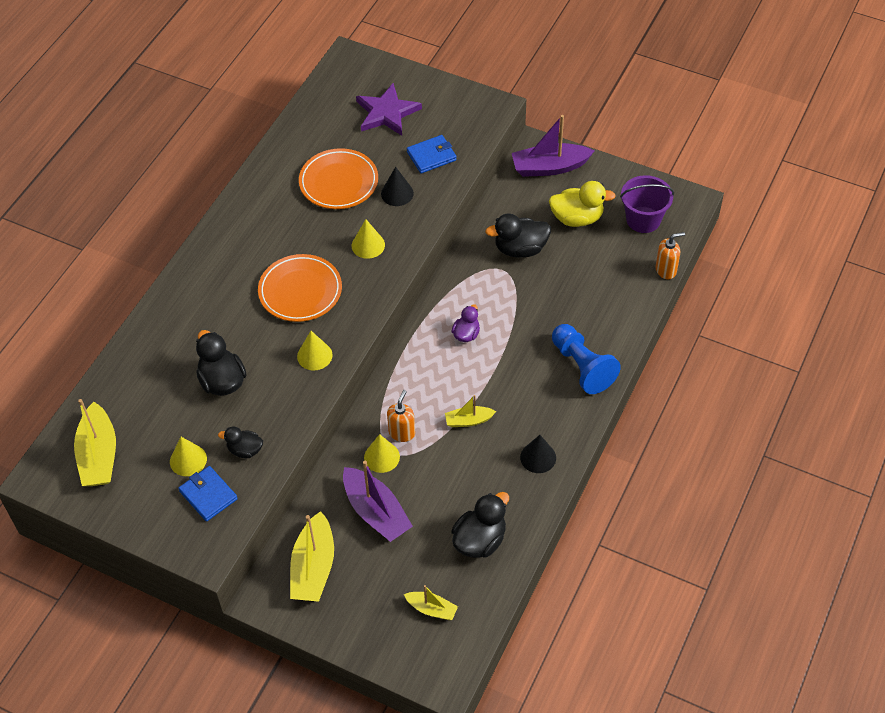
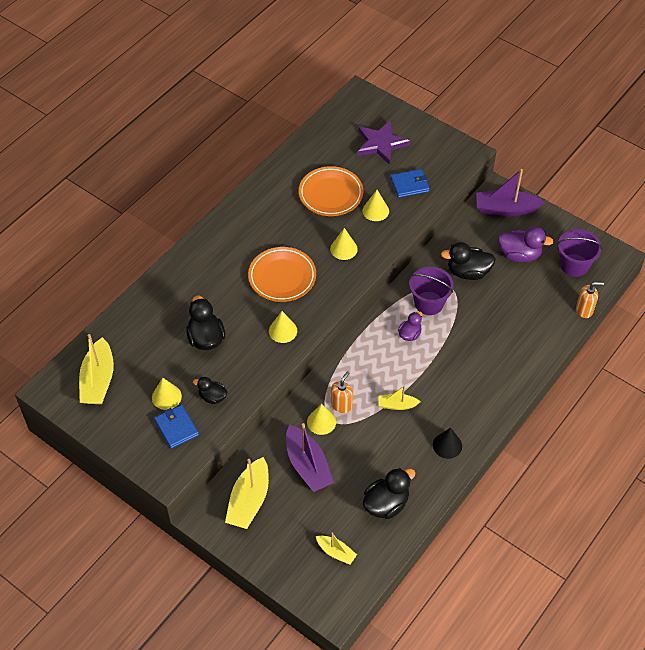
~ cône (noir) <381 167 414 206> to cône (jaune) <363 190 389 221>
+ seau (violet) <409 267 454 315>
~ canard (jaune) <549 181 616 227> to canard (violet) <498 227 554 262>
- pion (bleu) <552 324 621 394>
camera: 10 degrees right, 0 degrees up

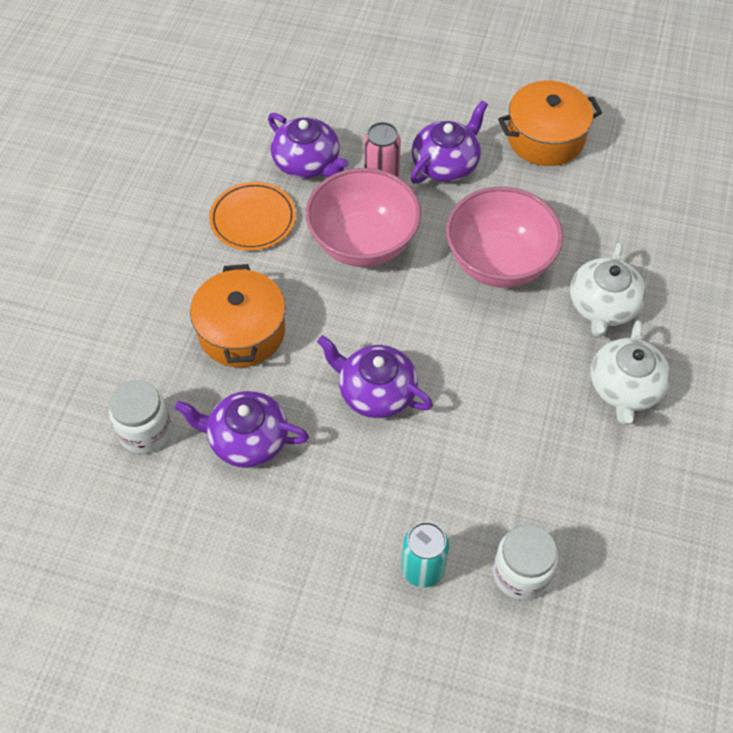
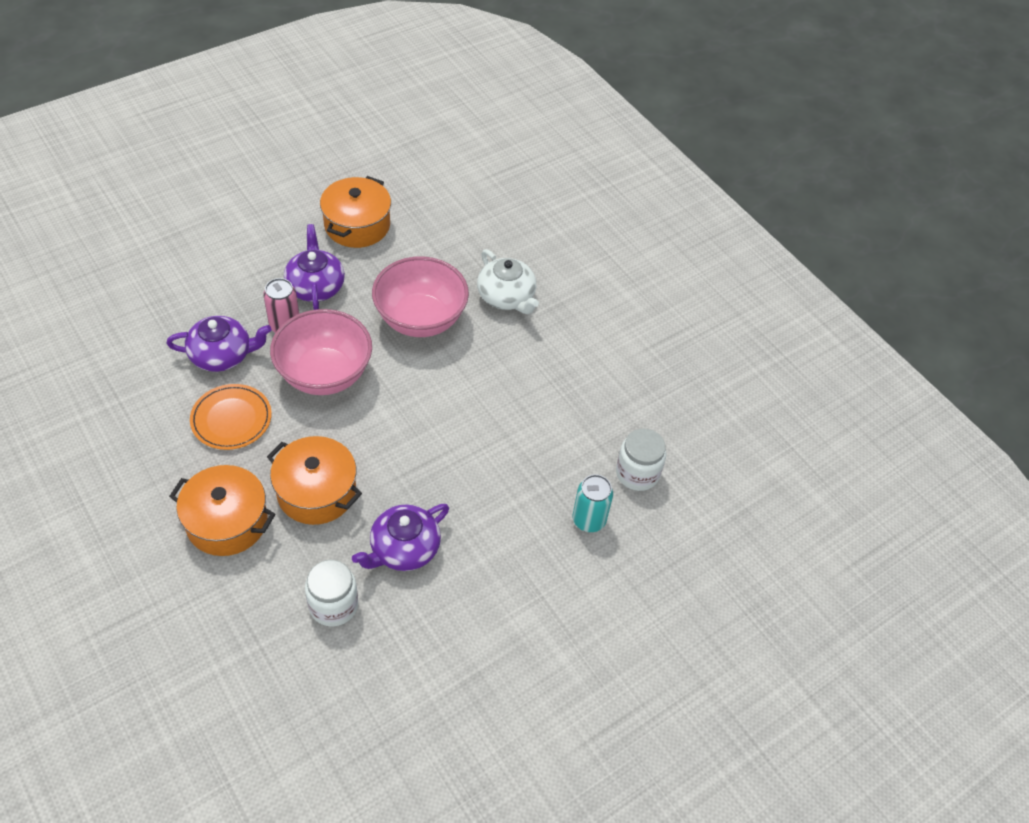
+ marmite (orange) <169 465 275 556>
- théière (violet) <317 335 433 418>
- théière (blanc) <591 320 671 425>
camera: 55 degrees left, 5 degrees down

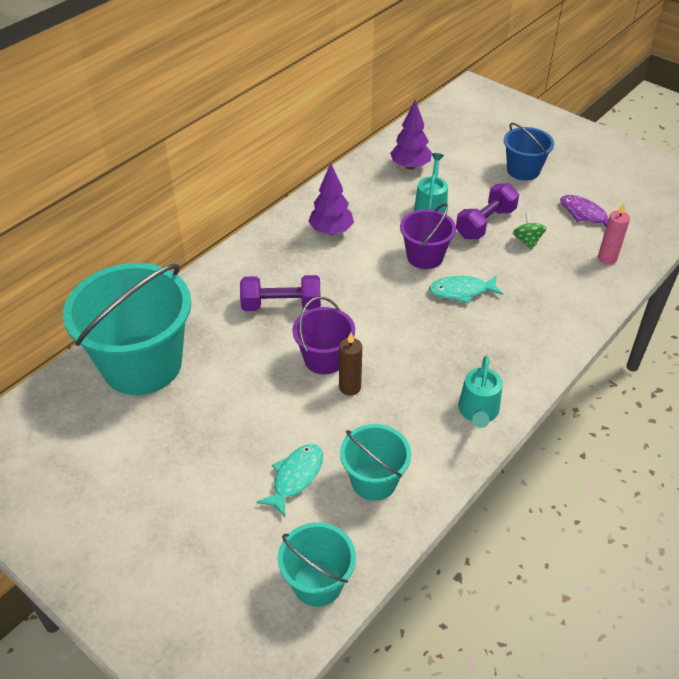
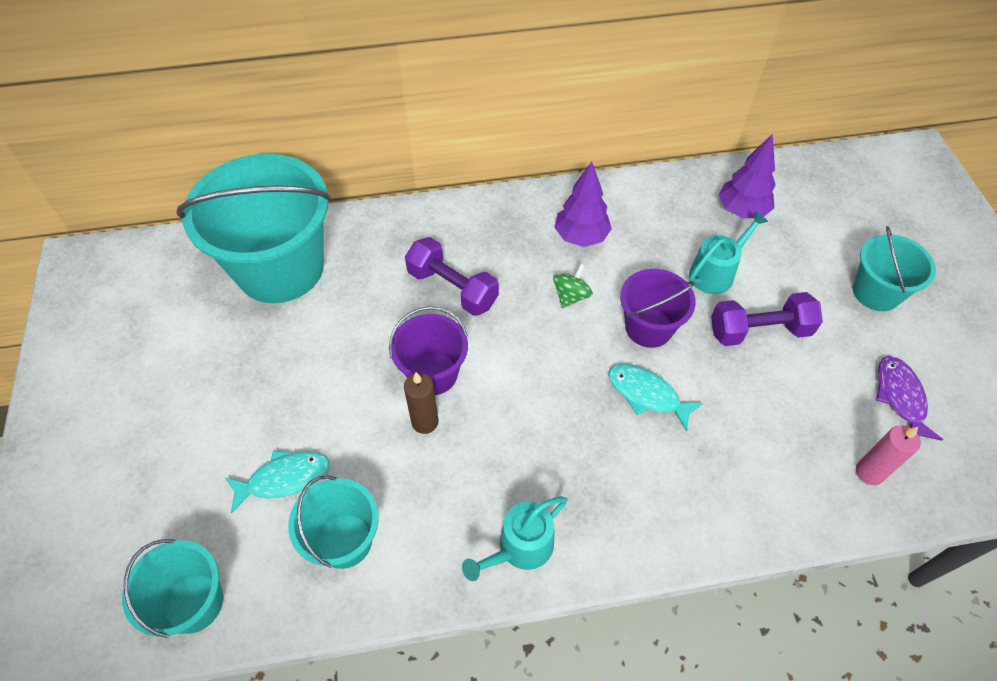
~ toupie (vert) <513 213 546 250> to <553 264 593 308>
~ seau (bleu) <504 123 554 181> to seau (turquoise) <853 226 936 311>
camera: 40 degrees right, 10 degrees up

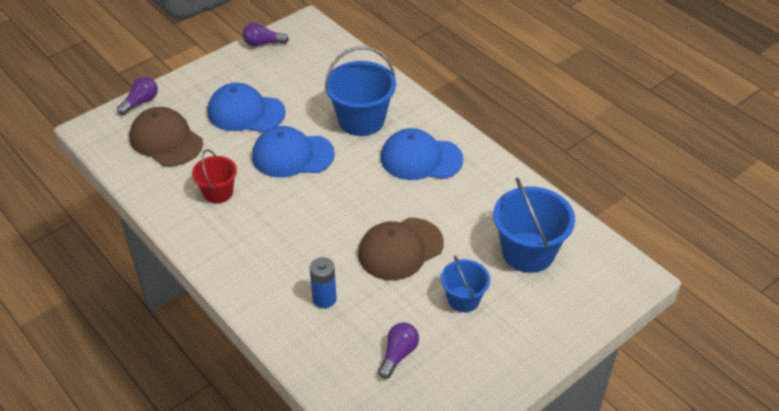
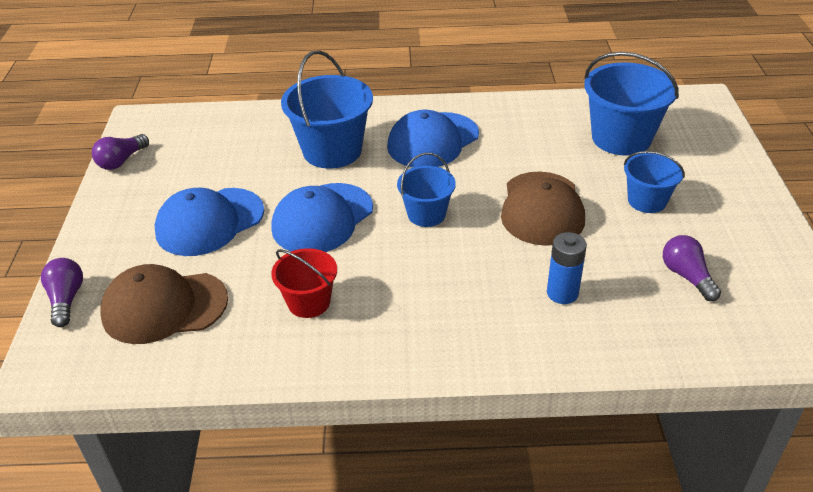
+ seau (bleu) <397 153 456 227>
camera: 50 degrees left, 5 degrees down

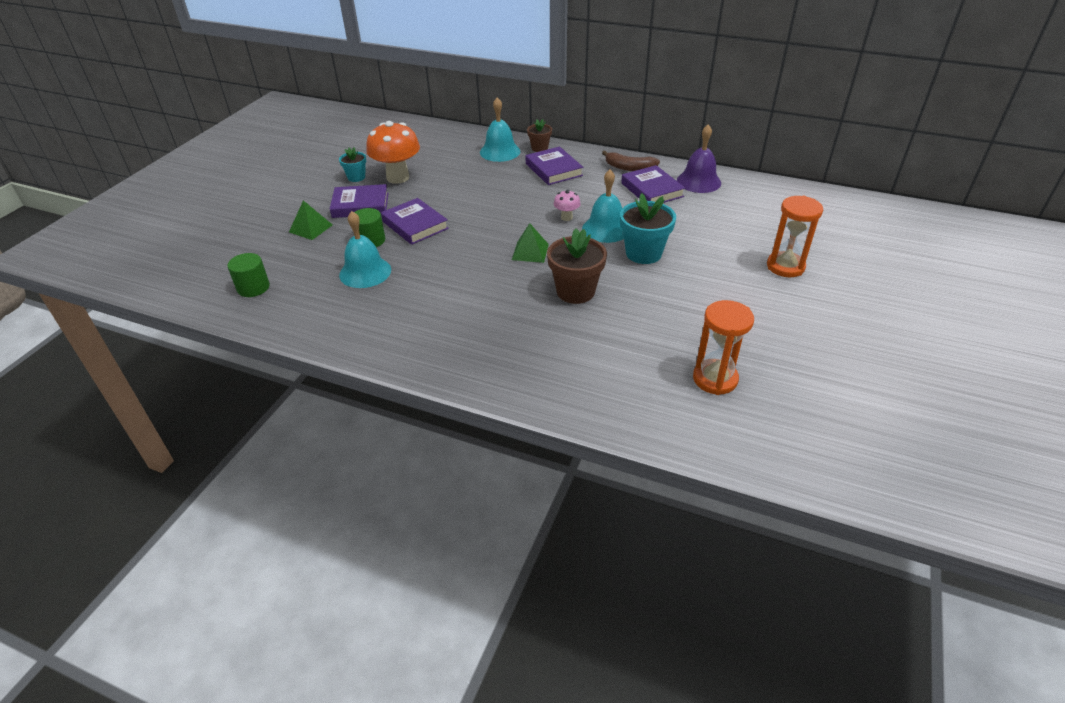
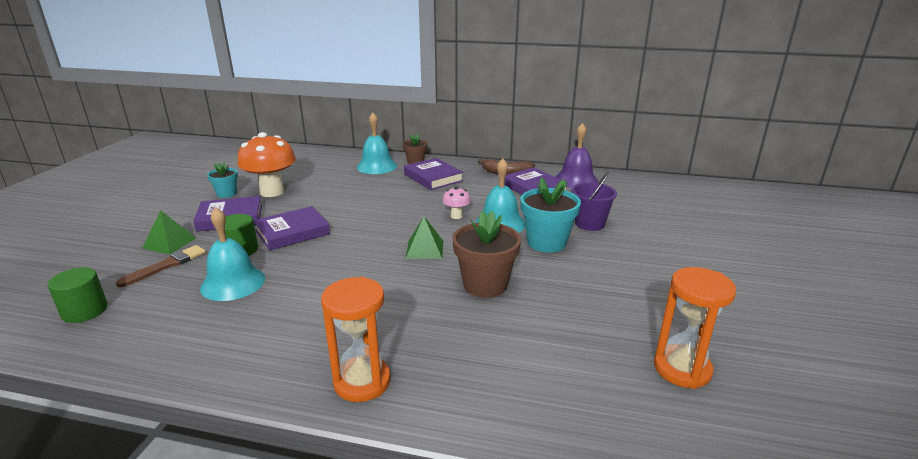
+ pinceau (marron) <116 245 206 287>
~ livre (violet) <381 198 449 245> = <254 206 330 251> 75 degrees counterclockwise
~ sablier (orange) <767 196 823 277> to <321 277 391 402>
+ seau (violet) <571 172 617 231>
camera: 10 degrees left, 15 degrees down

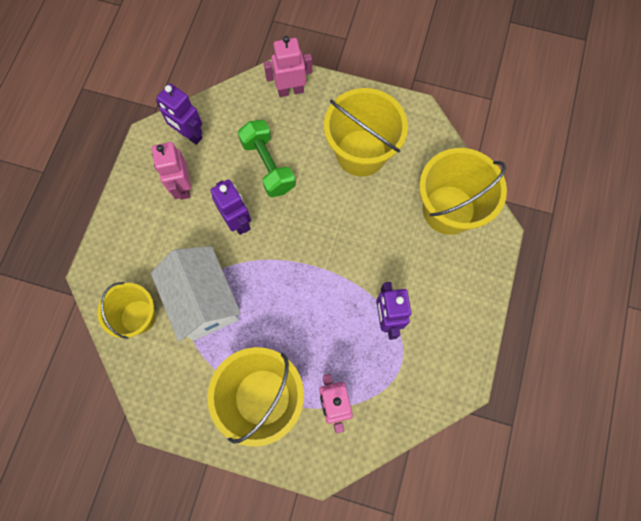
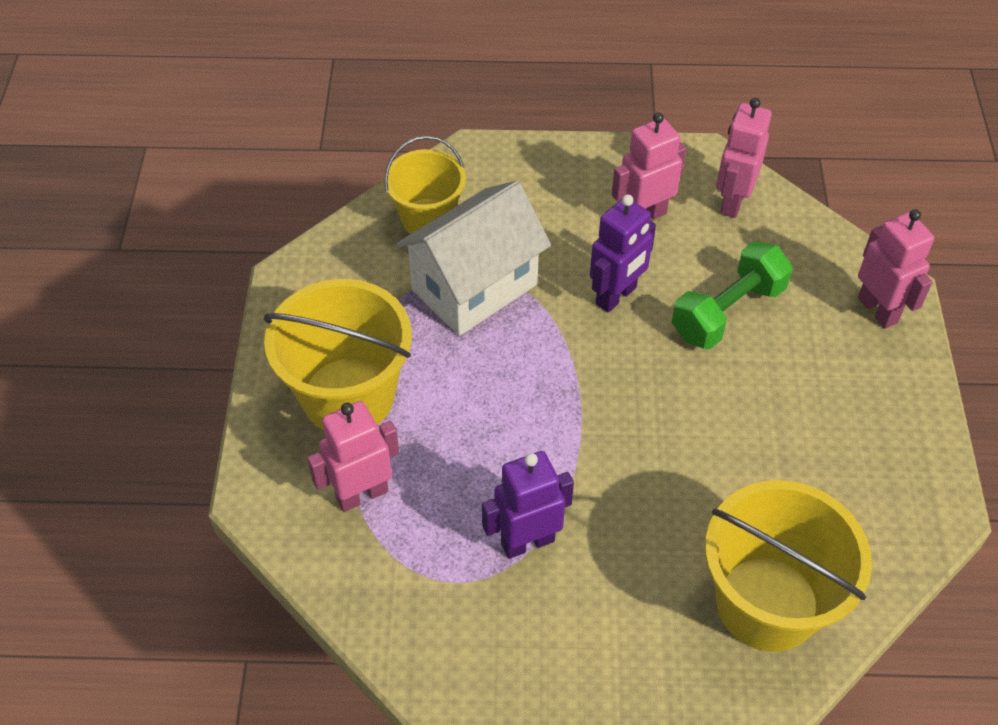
~ robot (violet) <156 83 203 145> to robot (rose) <716 98 772 218>
- seau (jaune) <324 88 408 176>
camera: 75 degrees right, 20 degrees down

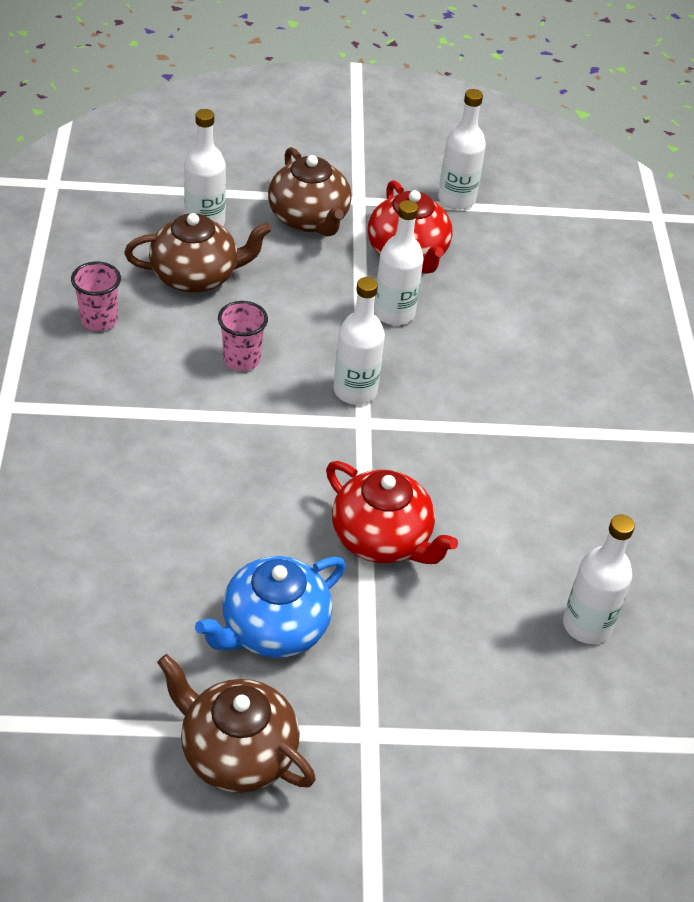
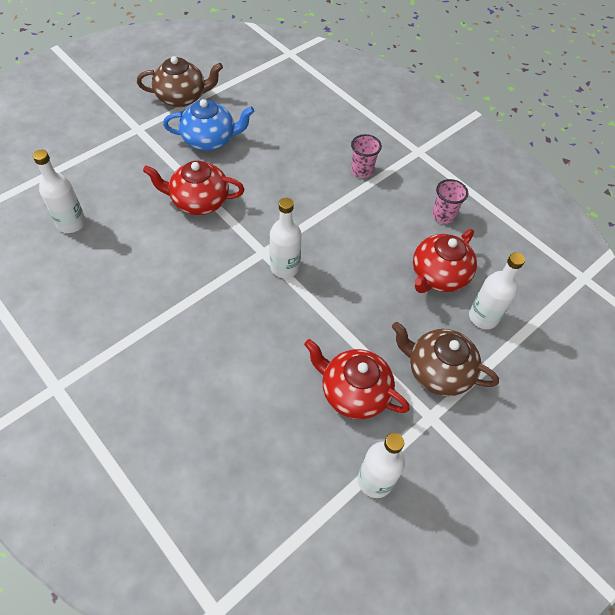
~ théière (bleu) <195 556 346 658> = <163 99 254 151> 75 degrees clockwise
~ gobelet (rose) <218 301 268 371> to <351 134 382 178>
~ théière (marron) <124 213 272 293> to théière (rouge) <413 229 477 293>
- bouteille (blanc) <374 200 424 325>
camera: 140 degrees right, 10 degrees up

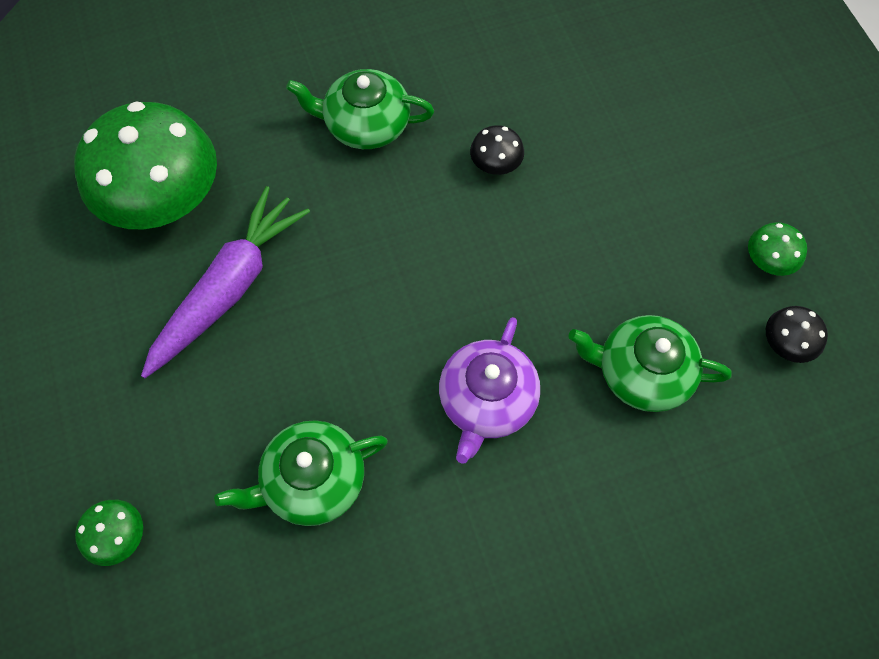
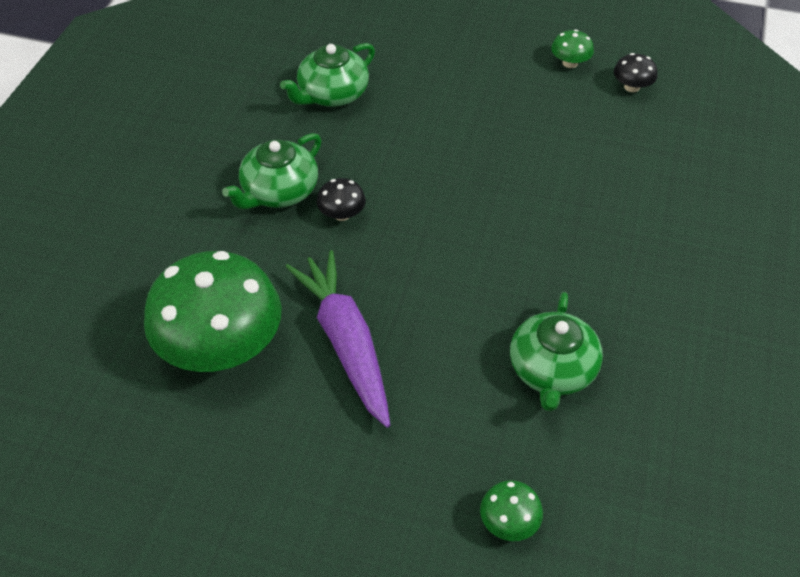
~ théière (vert) <568 315 732 412> to <280 43 375 107>
~ champignon (noir) <470 125 524 175> to <317 178 366 221>
- théière (violet) <439 317 540 464>
camera: 55 degrees left, 15 degrees down

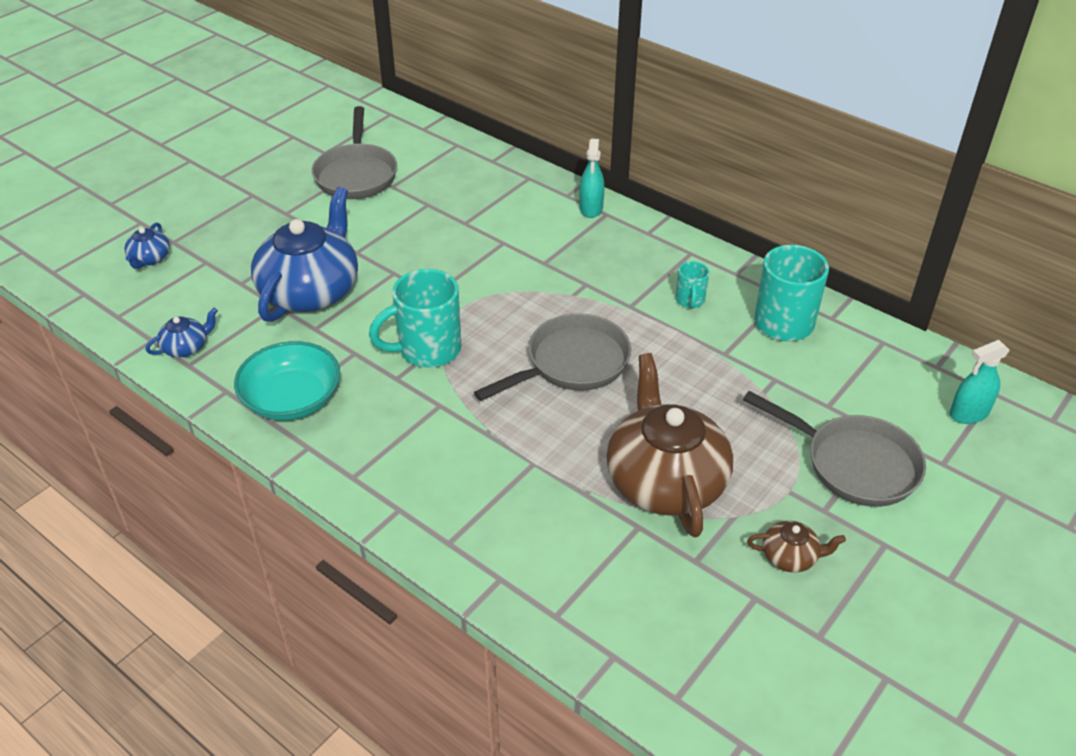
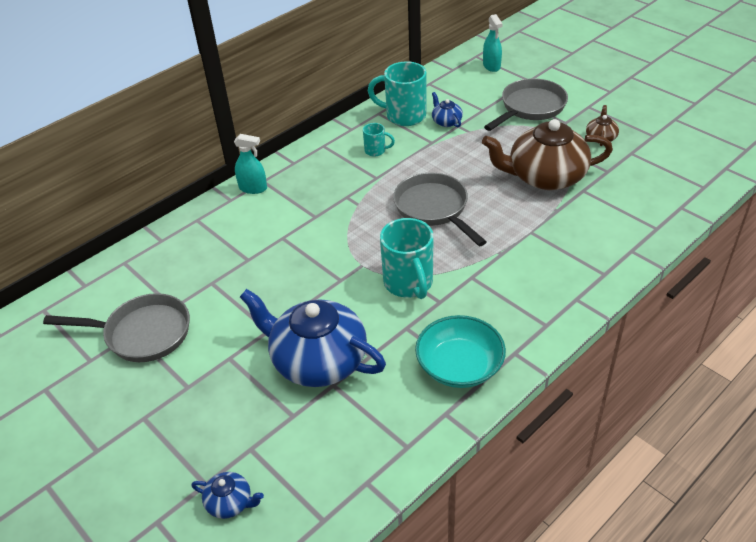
~ théière (bleu) <146 308 218 357> to <432 92 463 127>
camera: 80 degrees left, 0 degrees up

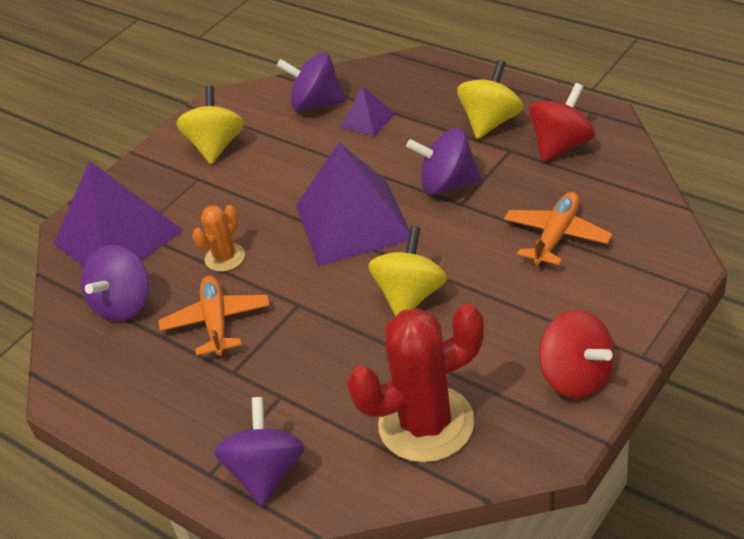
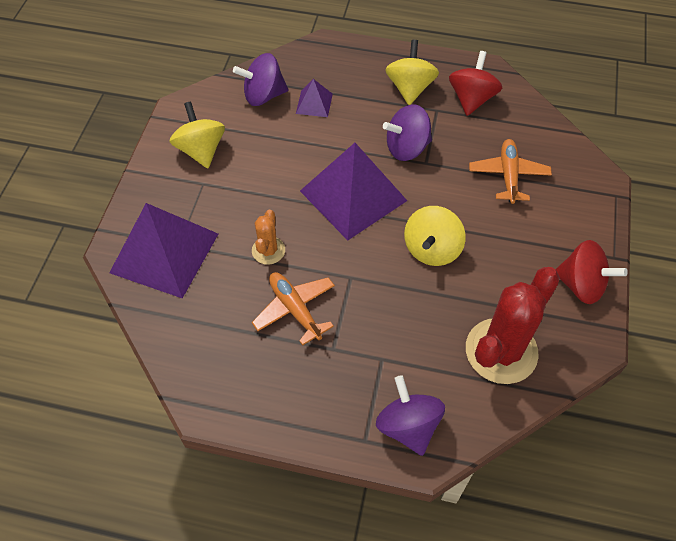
~ toupie (jaune) <368 226 447 316> = <404 206 466 266> 150 degrees counterclockwise
- toupie (violet) <81 245 149 322>
camera: 30 degrees left, 15 degrees up

